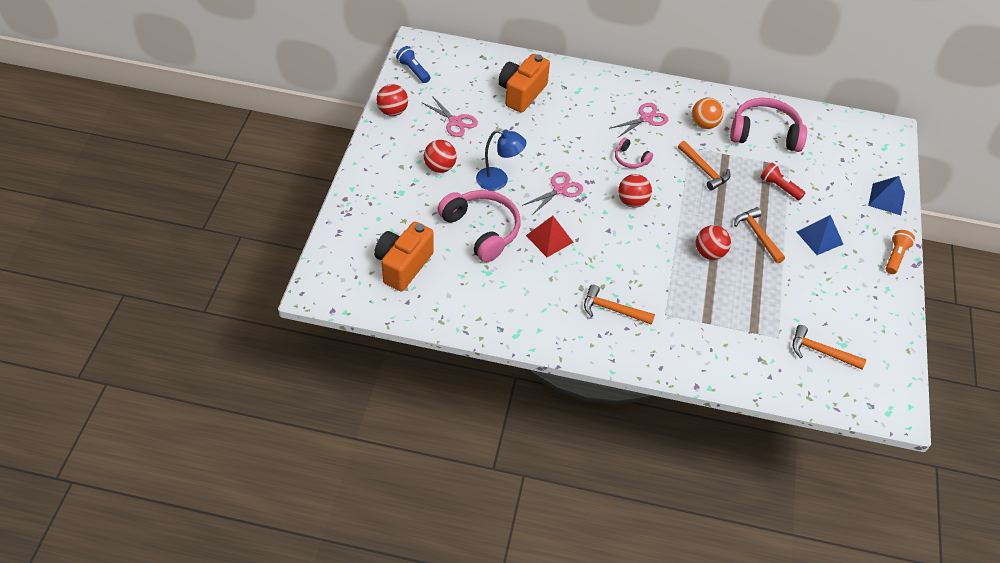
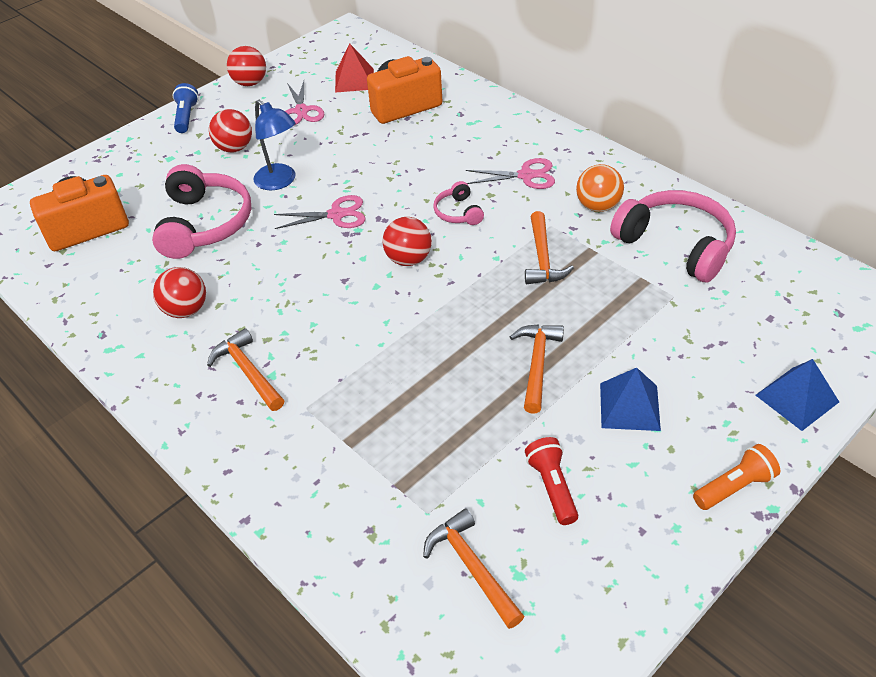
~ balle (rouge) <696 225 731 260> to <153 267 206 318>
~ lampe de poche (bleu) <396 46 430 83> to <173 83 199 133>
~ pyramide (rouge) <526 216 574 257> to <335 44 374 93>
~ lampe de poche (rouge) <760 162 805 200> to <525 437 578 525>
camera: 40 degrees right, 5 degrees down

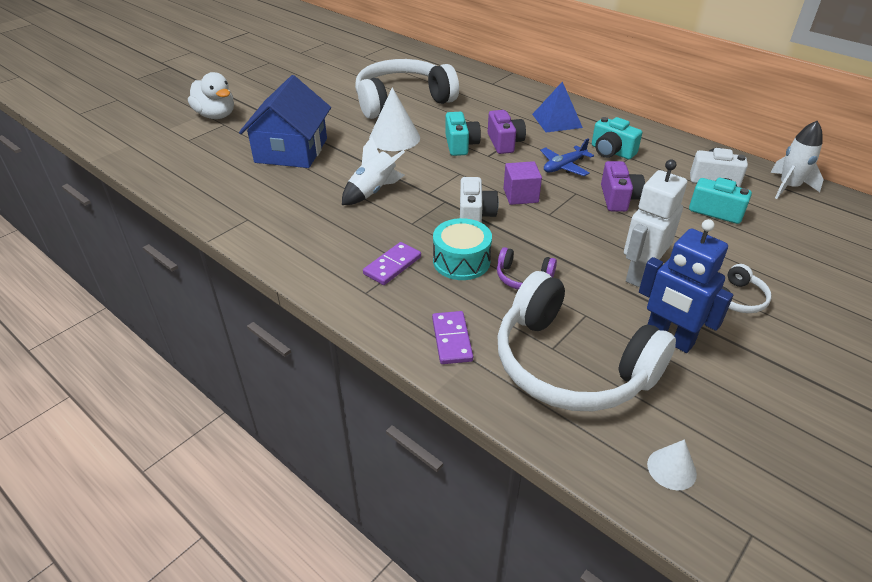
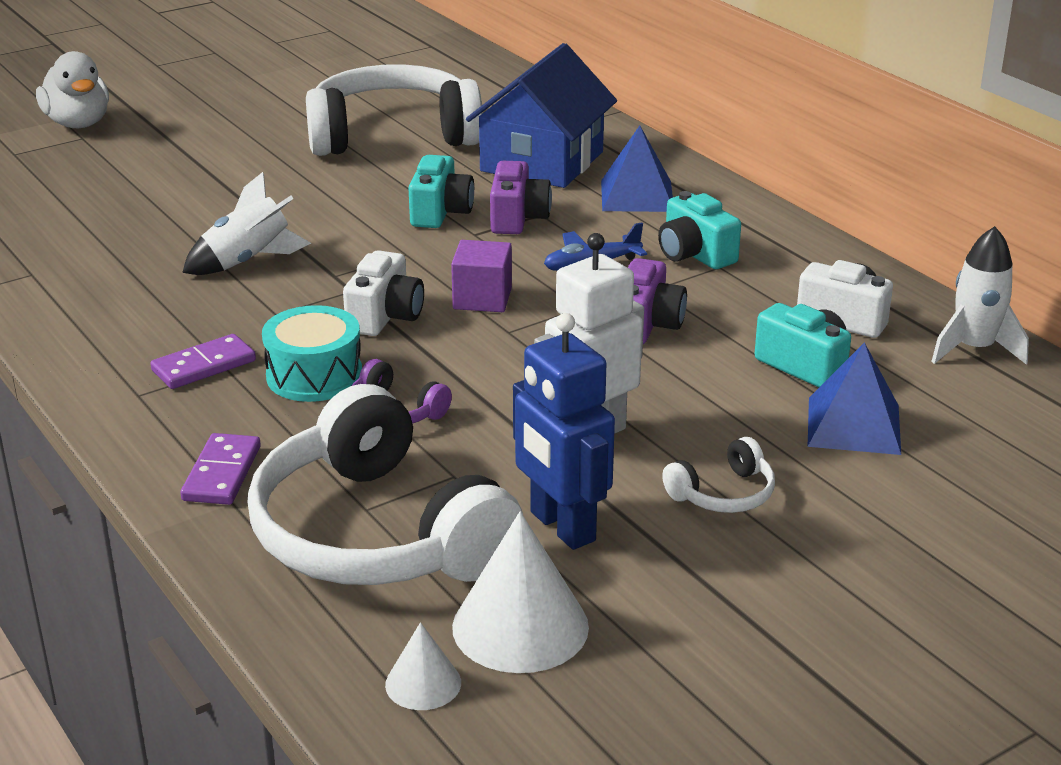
~ cône (blanc) <369 87 420 151> to <452 512 589 673>
~ maison (bleu) <239 75 331 168> to <466 43 617 188>
+ pyramide (bleu) <808 342 901 455>
camera: 15 degrees right, 10 degrees down

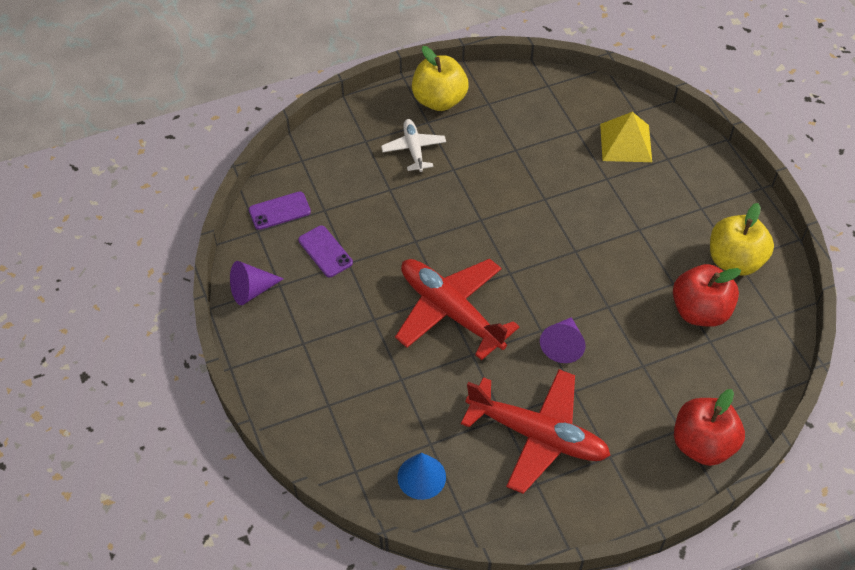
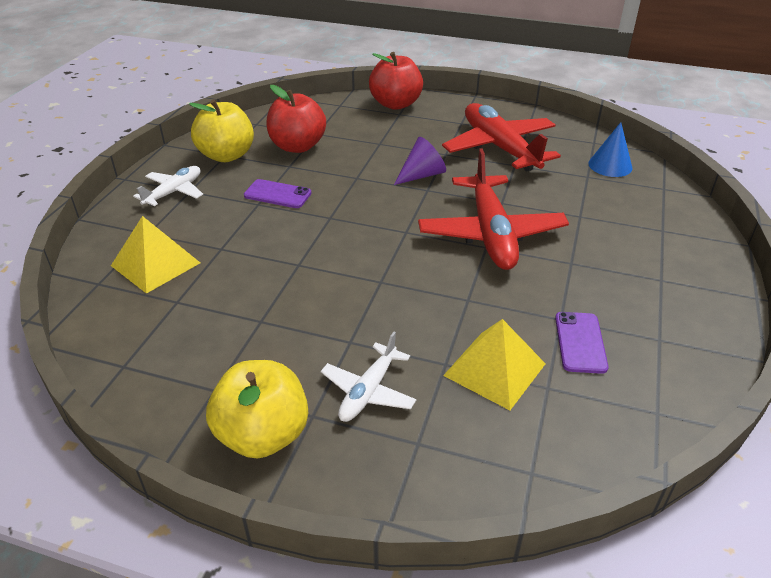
+ avion (blanc) <133 166 203 206>
~ téléphone (violet) <249 191 311 230> to <244 179 311 208>
+ pyramide (jaune) <443 319 546 410>
- cône (violet) <230 261 284 305>
camera: 140 degrees left, 15 degrees down

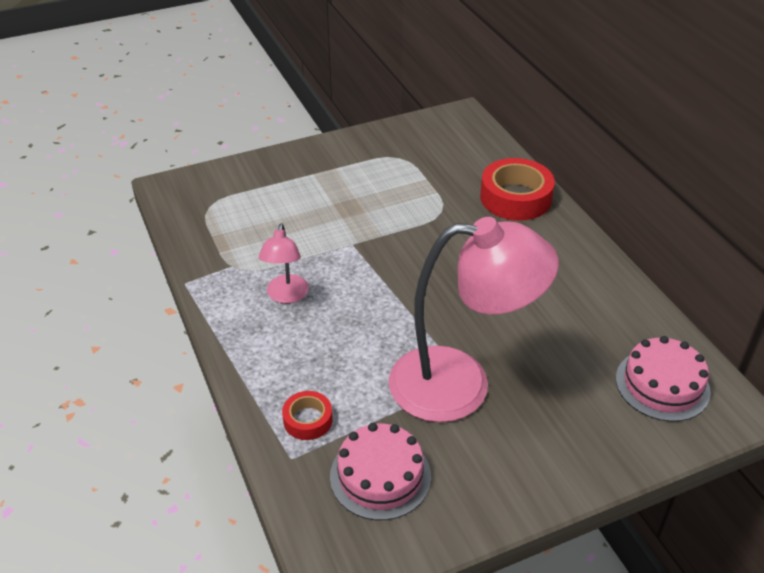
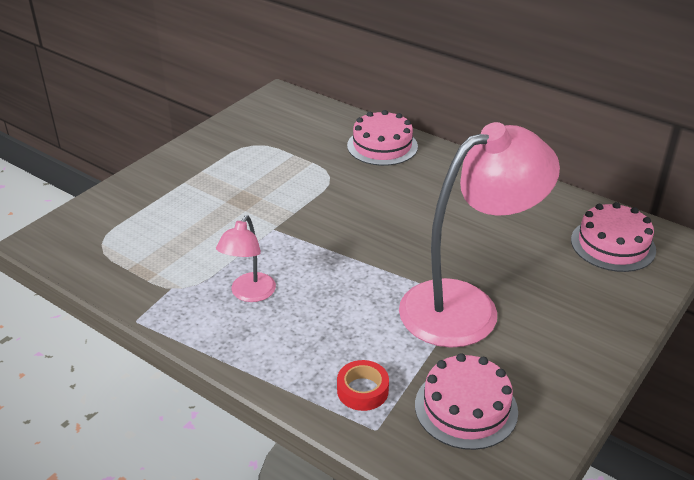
~ lampe (rose) <258 223 309 304> = <216 215 276 302> 45 degrees clockwise
~ ruban adhésif (rouge) <480 158 555 221> to gâteau (rose) <347 110 418 166>
camera: 30 degrees left, 5 degrees down

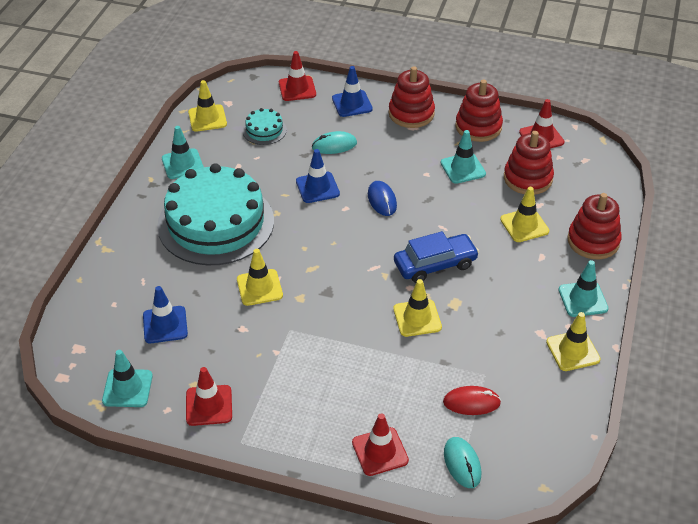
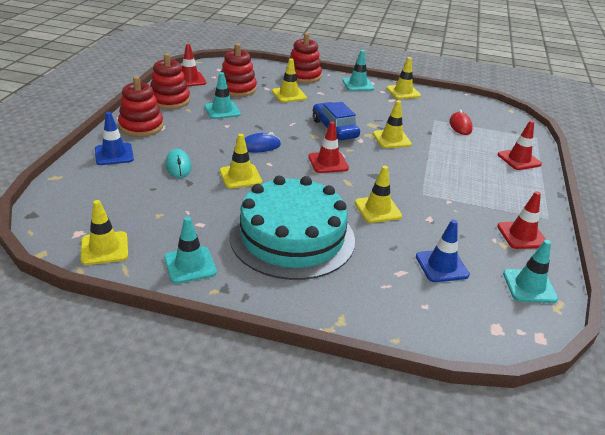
~ cône de chantier (bleu) <296 149 340 203> to cône de chantier (jaune) <220 134 262 189>
~ cône de chantier (rouge) <279 51 316 101> to <308 121 349 173>
- gâteau (turquoise) <242 108 287 145>
- souris (turquoise) <444 437 481 488>
camera: 95 degrees left, 10 degrees down

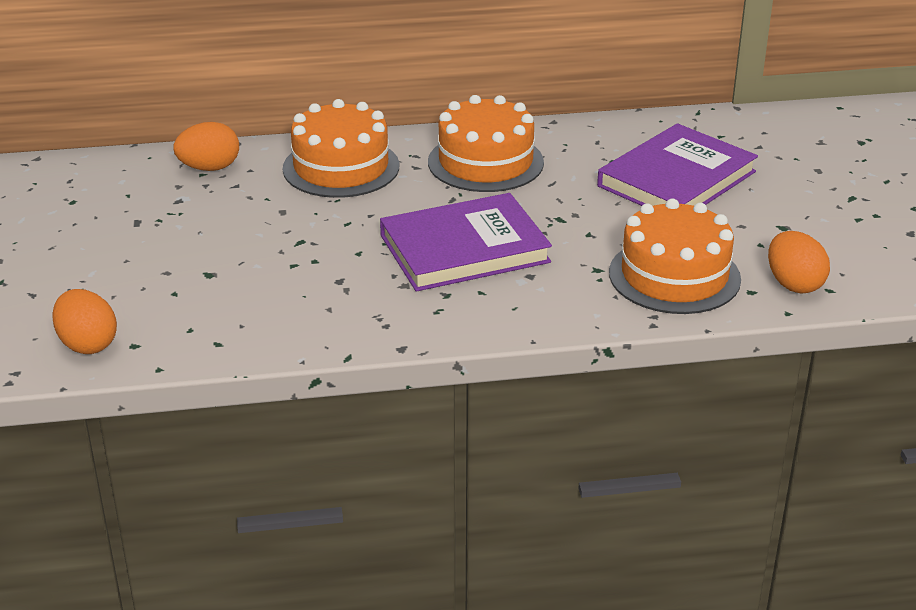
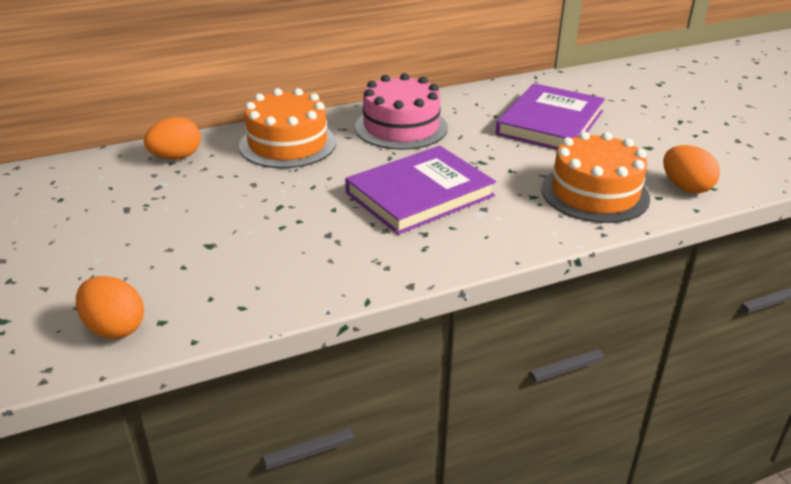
~ gâteau (orange) <428 95 544 192> to gâteau (rose) <355 73 448 150>
camera: 15 degrees left, 0 degrees up

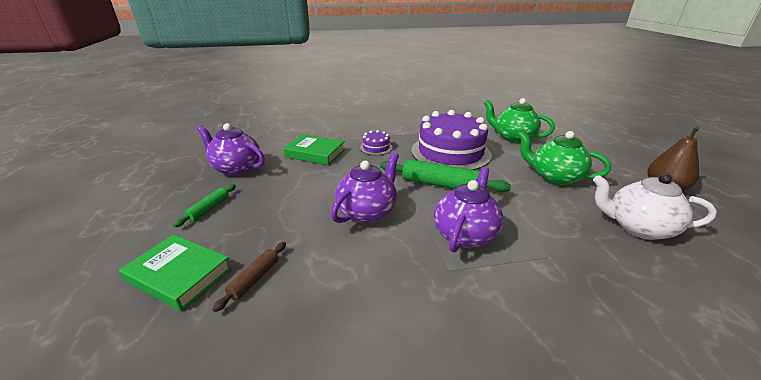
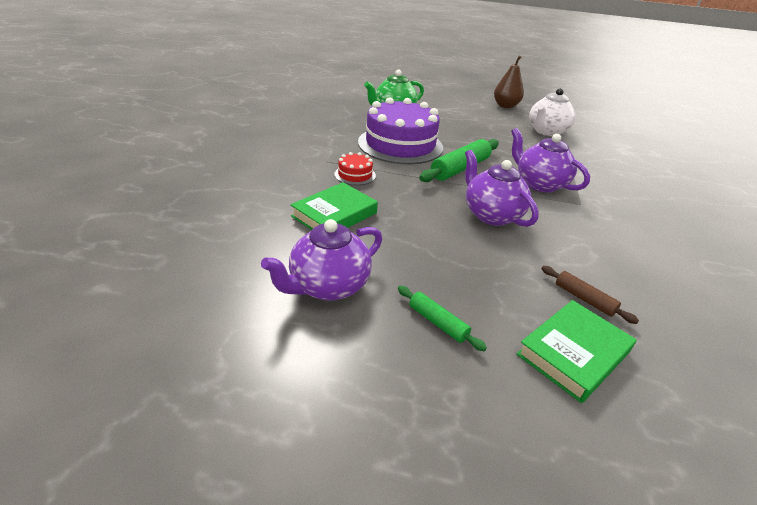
~ gâteau (violet) <360 130 392 155> to gâteau (rouge) <334 152 376 185>
- théière (vert) <518 131 611 186>
camera: 70 degrees left, 5 degrees up

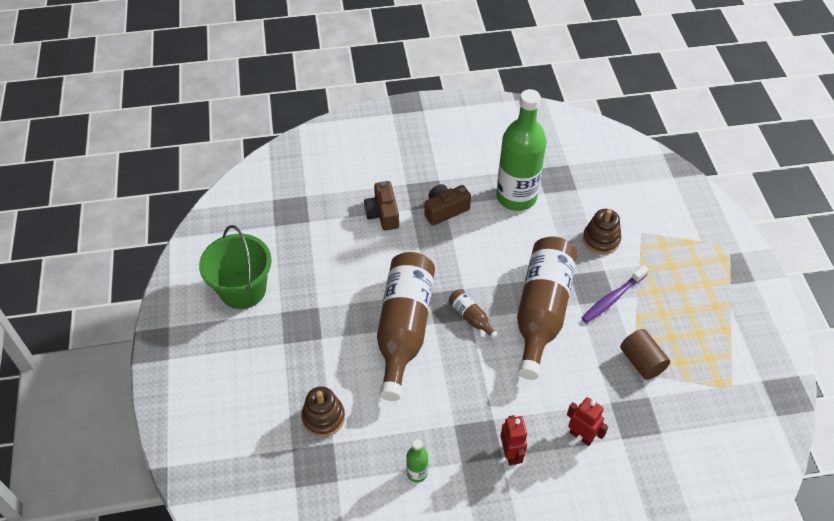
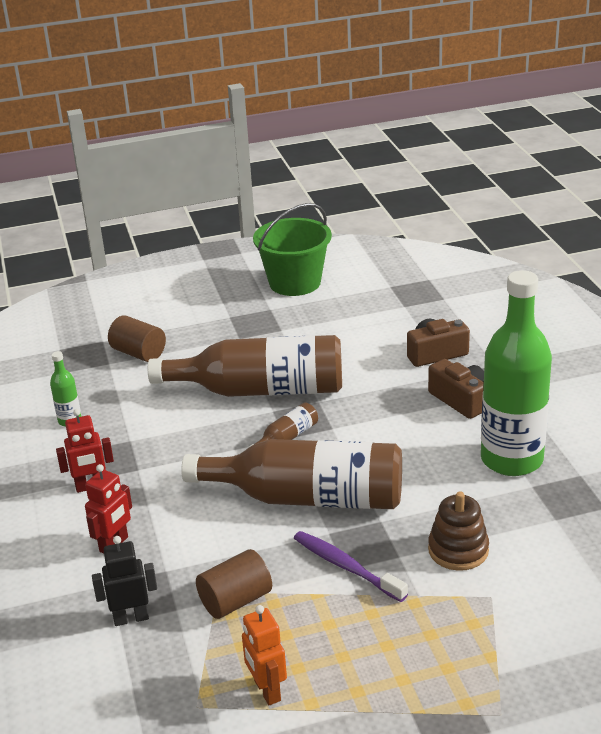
+ robot (noir) <92 536 157 626>
~ jouet à empiler (marron) <302 386 345 437> to cylindre (marron) <108 315 166 362>
+ robot (orange) <242 605 287 705>
camera: 85 degrees right, 20 degrees down

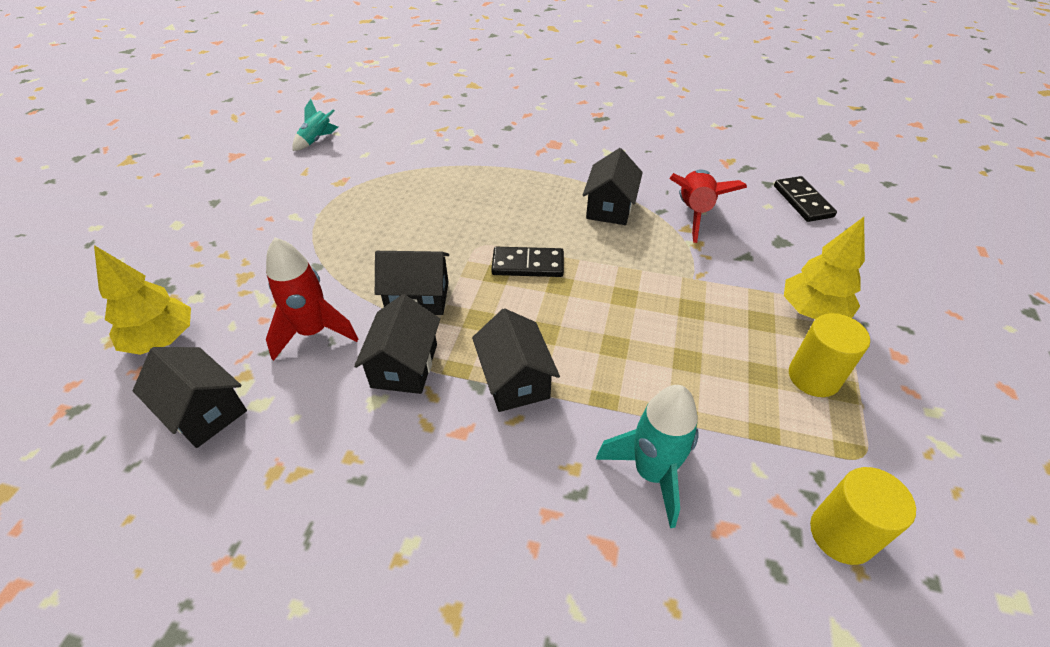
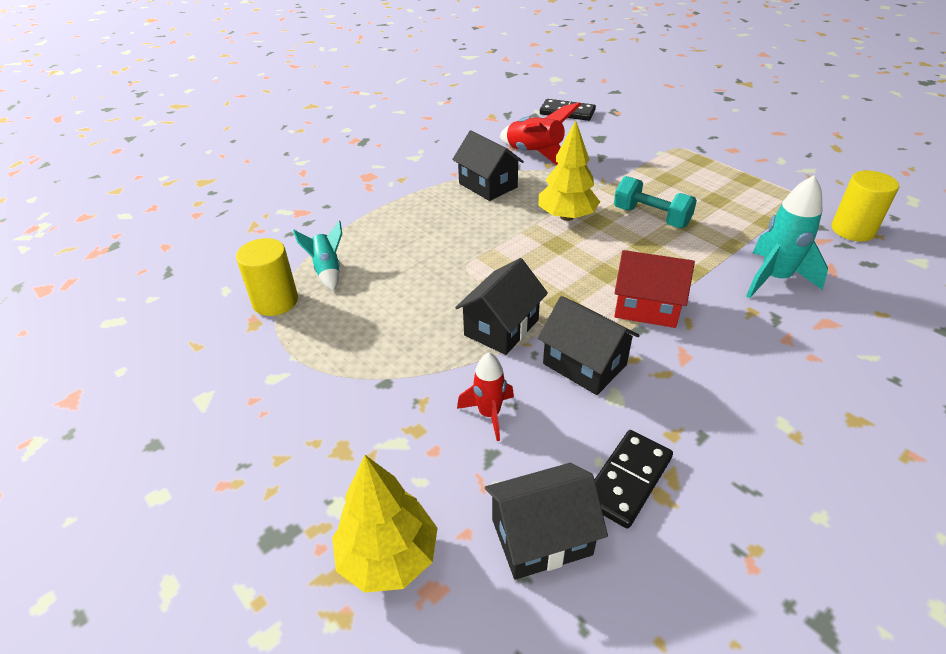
~ cylindre (jaune) <789 313 870 397> to <236 238 298 316>
~ fusée (turquoise) <293 99 338 151> to <293 221 342 291>
~ fusée (rouge) <266 237 358 361> = <457 353 514 441> x0.62
~ arbre (jaune) <784 217 865 319> to <539 121 600 221>
~ domino (noir) <491 247 564 277> to <595 430 673 529>
+ haltère (turquoise) <614 176 697 228>
~ maison (noir) <472 308 560 412> to maison (rouge) <614 250 695 328>
camera: 55 degrees left, 5 degrees down

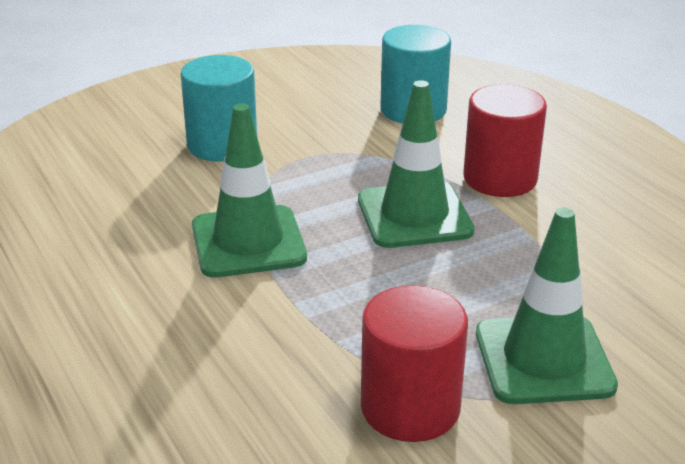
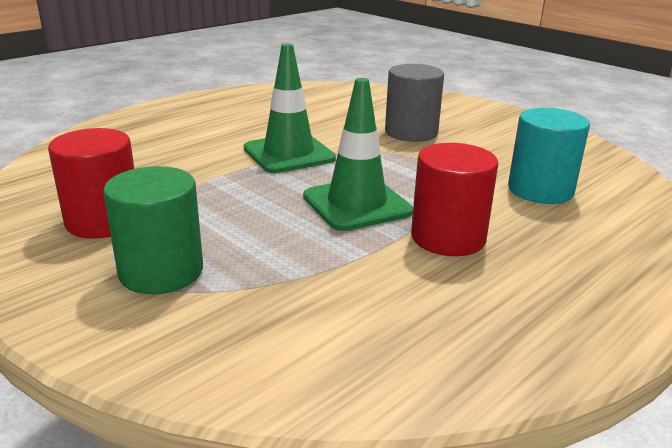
~ cône de chantier (vert) <476 208 618 404> to cylindre (vert) <103 166 203 294>
~ cylindre (turquoise) <181 55 257 162> to cylindre (gris) <385 64 444 142>
camera: 75 degrees right, 5 degrees down

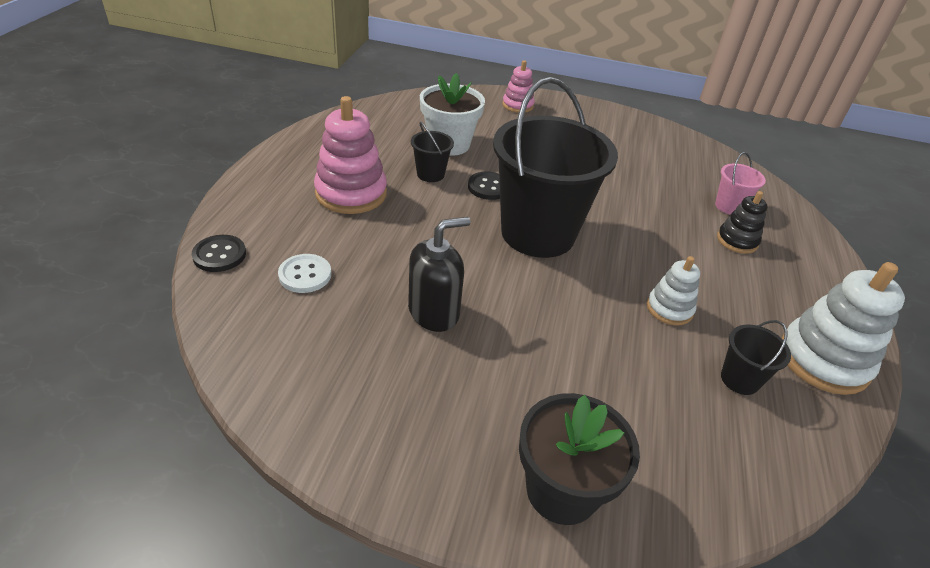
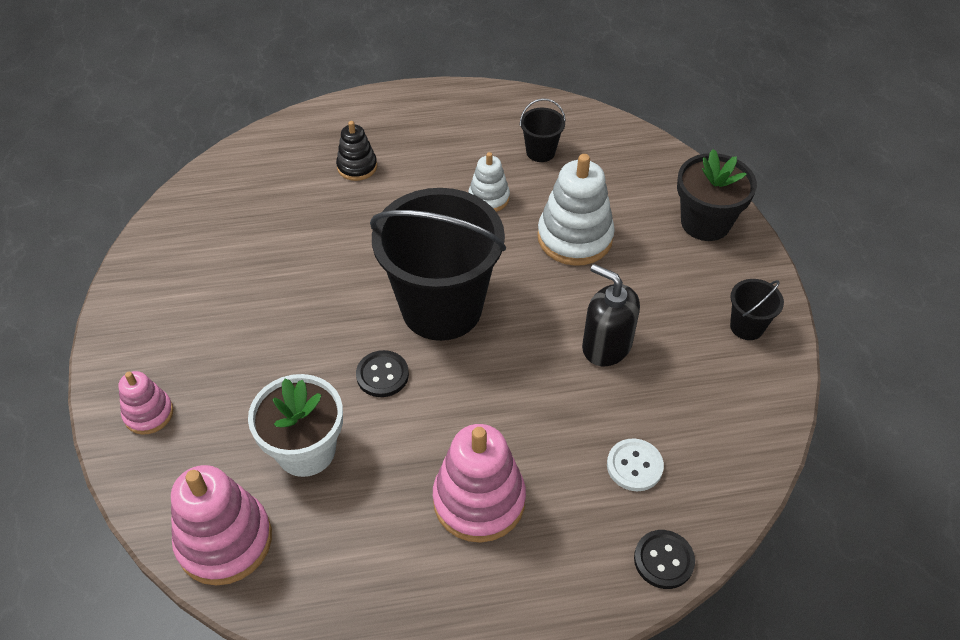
+ jouet à empiler (rose) <171 465 272 585>
~ jouet à empiler (blanc) <782 262 905 395> to <537 154 615 266>
~ seau (noir) <411 122 454 182> to <730 279 784 340>
- seau (rose) <715 152 766 215>
camera: 110 degrees left, 10 degrees up

